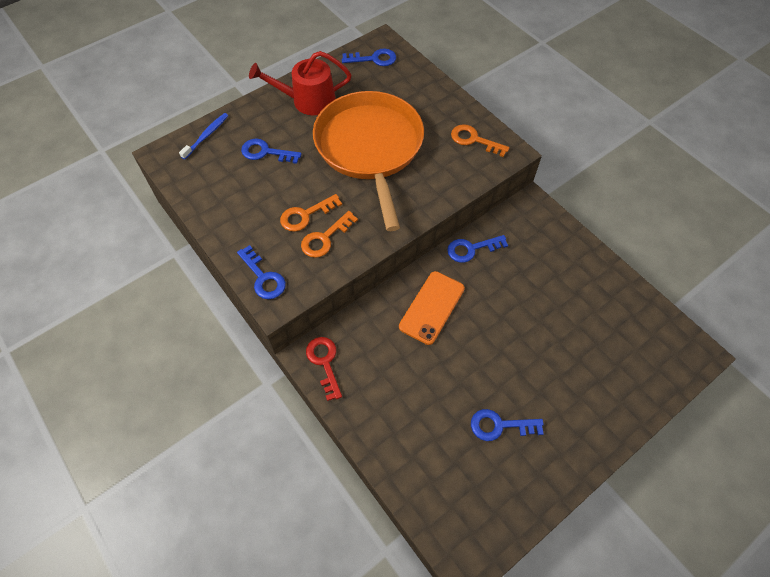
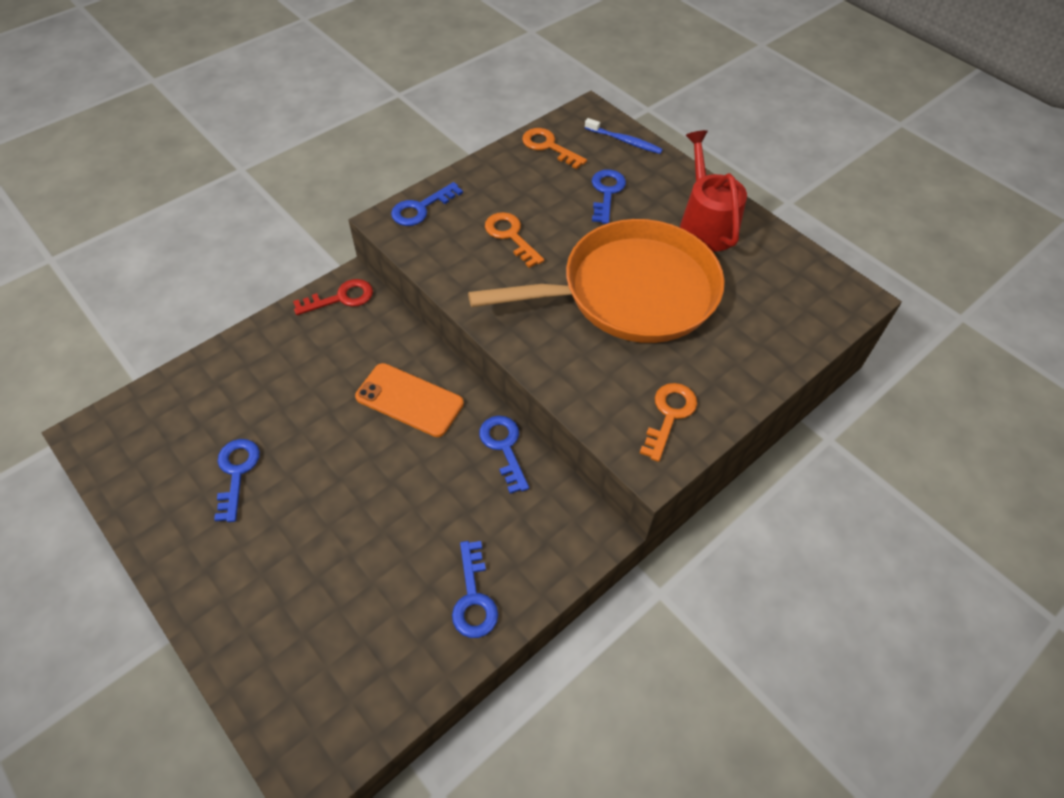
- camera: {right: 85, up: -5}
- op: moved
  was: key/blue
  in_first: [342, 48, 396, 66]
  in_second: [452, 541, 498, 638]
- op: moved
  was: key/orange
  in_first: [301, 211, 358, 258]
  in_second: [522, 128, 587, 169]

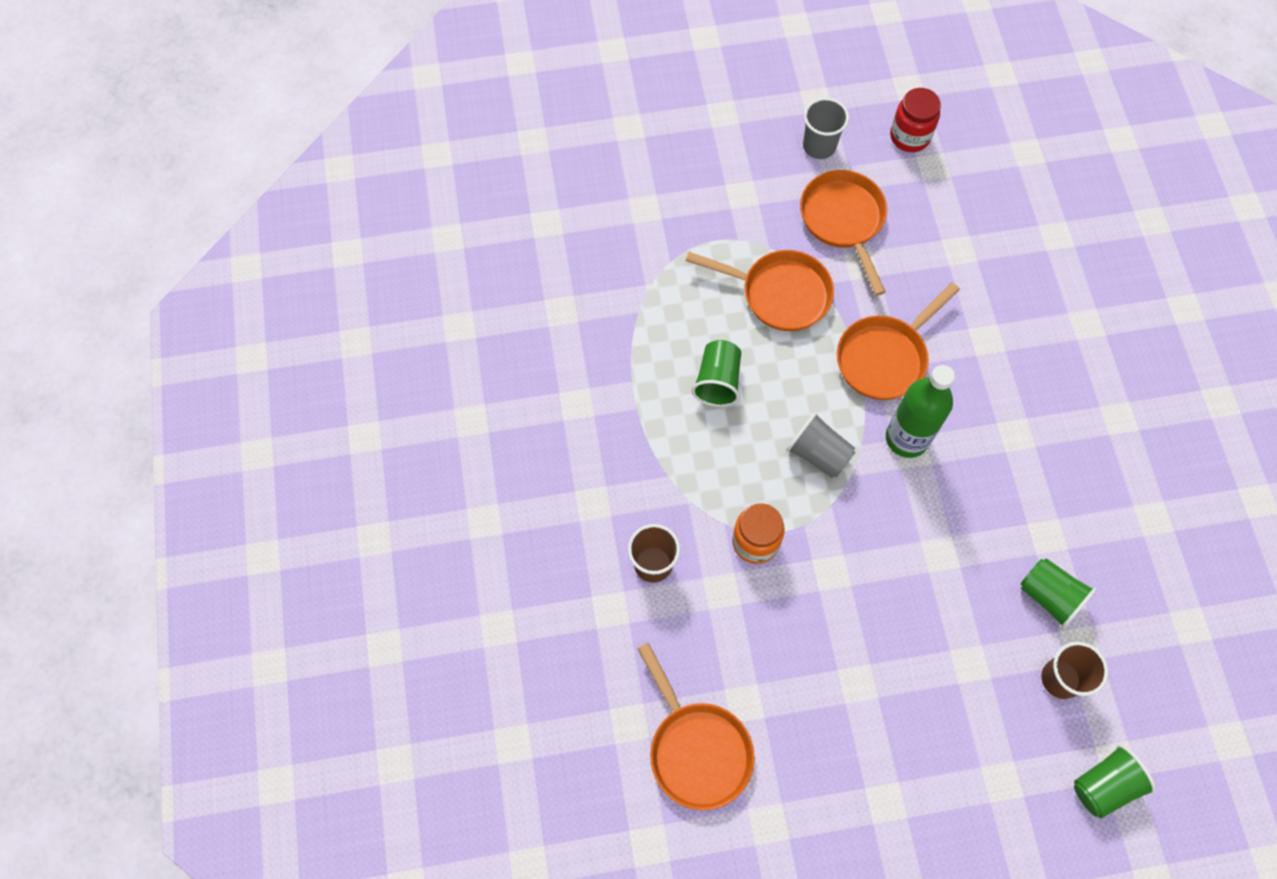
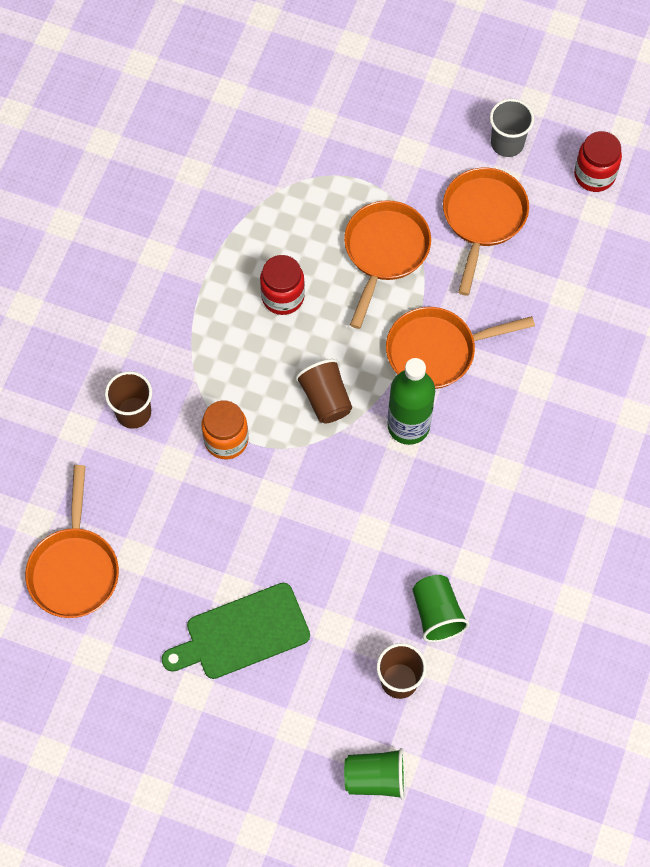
- camera: {right: 30, up: 0}
- op: turned
  was: pan/orange
  in_first: [686, 250, 834, 331]
  in_second: [344, 200, 431, 329]
  clockwise: -120
- op: replaced
  was: cup/green
  now: jar/red
  in_first: [692, 340, 741, 407]
  in_second: [260, 255, 305, 315]
- op: recoloured
  was: cup/grey
  now: cup/brown
  in_first: [786, 412, 855, 478]
  in_second: [295, 359, 352, 423]
- op: added
  now: cutting board/green
  in_second: [162, 583, 310, 679]

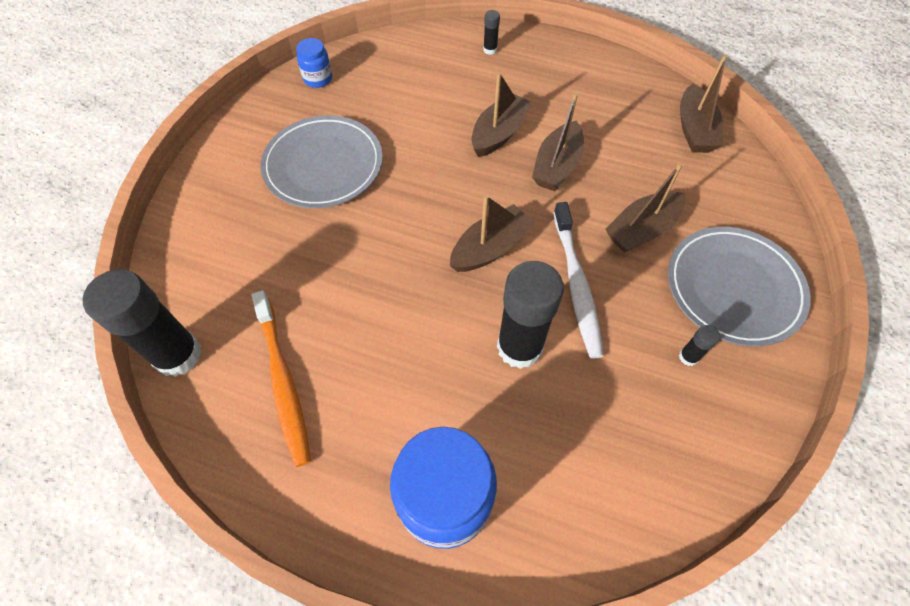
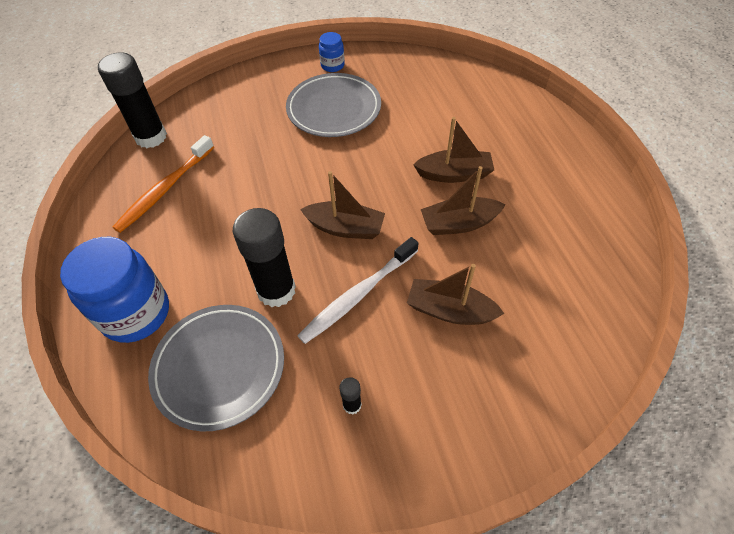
- camera: {right: 55, up: -5}
- op: removed
  was: glue stick/black
  in_first: [483, 10, 500, 55]
- op: moved
  was: jar/blue
  in_first: [296, 38, 332, 88]
  in_second: [319, 32, 345, 72]
- op: removed
  was: boat/brown
  in_first: [680, 54, 727, 153]
- op: moved
  was: plate/grey
  in_first: [668, 227, 811, 346]
  in_second: [148, 305, 284, 431]

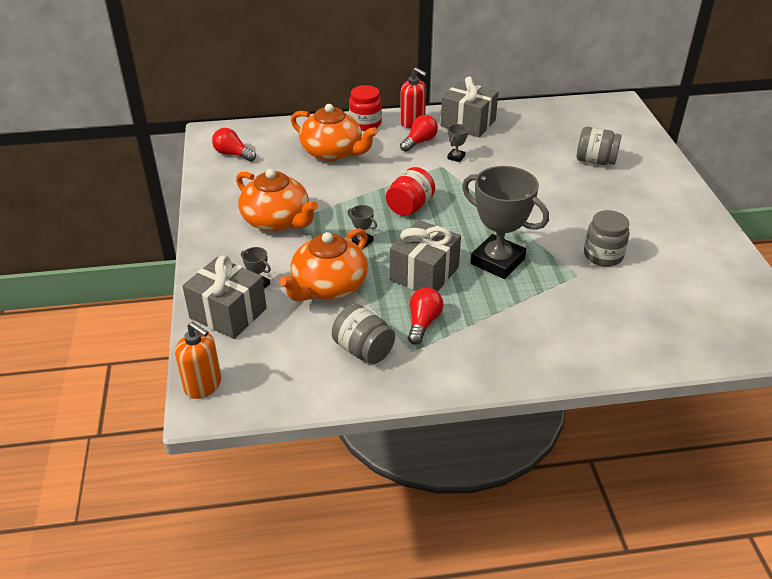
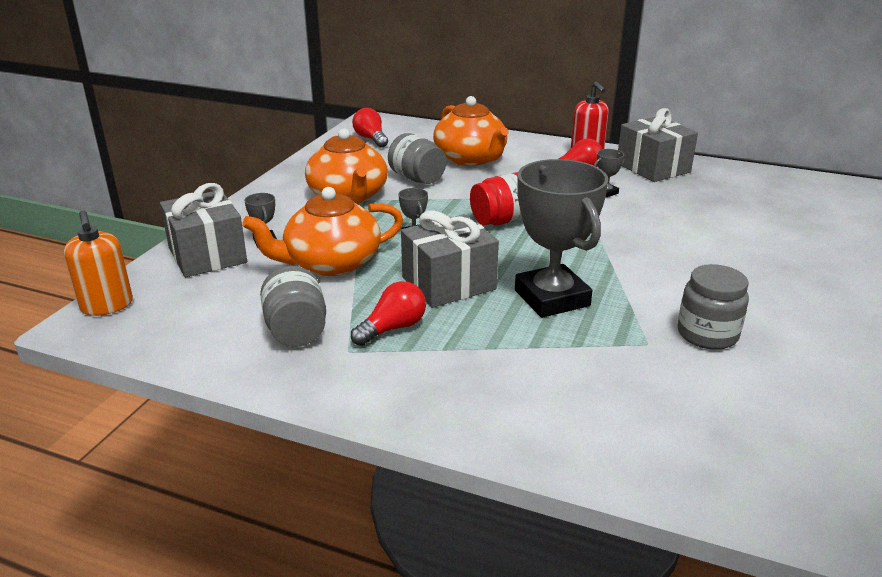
- camera: {right: 30, up: -10}
- op: removed
  was: jar/red
  in_first: [349, 85, 382, 131]
- op: moved
  was: jar/grey
  in_first: [577, 127, 622, 165]
  in_second: [388, 133, 446, 184]

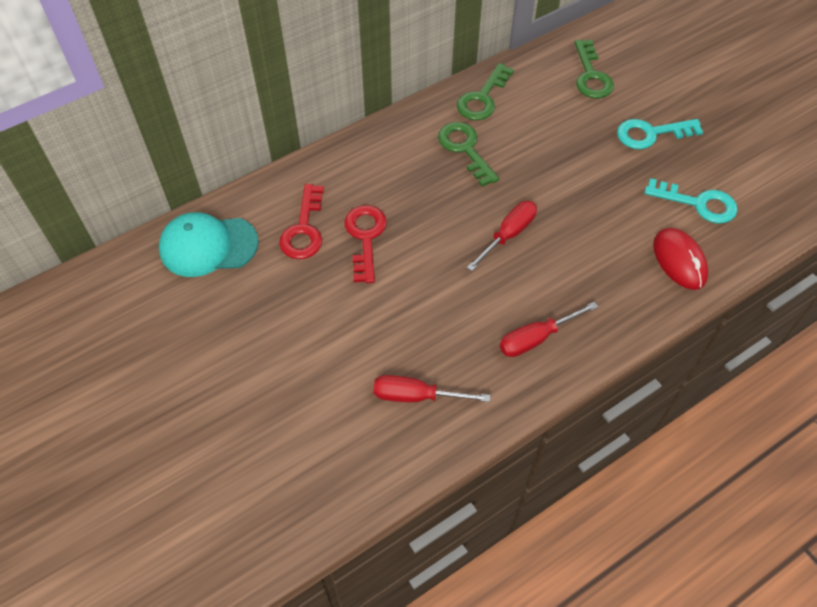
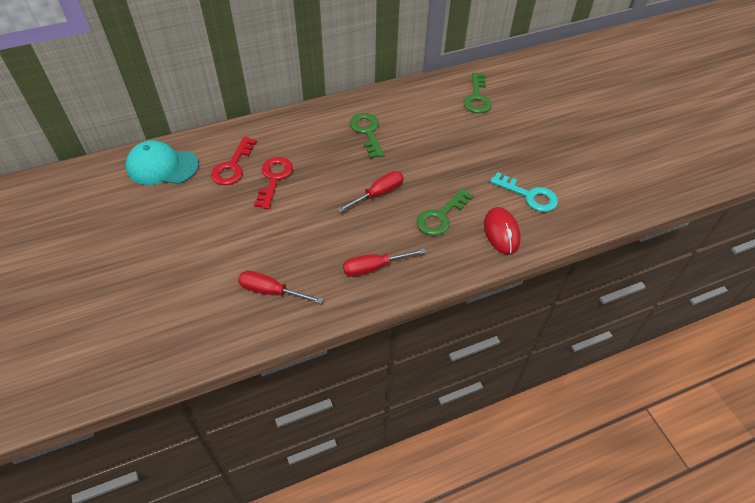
- camera: {right: 10, up: -5}
- op: moved
  was: key/green
  in_first: [457, 63, 514, 120]
  in_second: [417, 188, 474, 236]
- op: removed
  was: key/turquoise
  in_first: [617, 119, 703, 149]

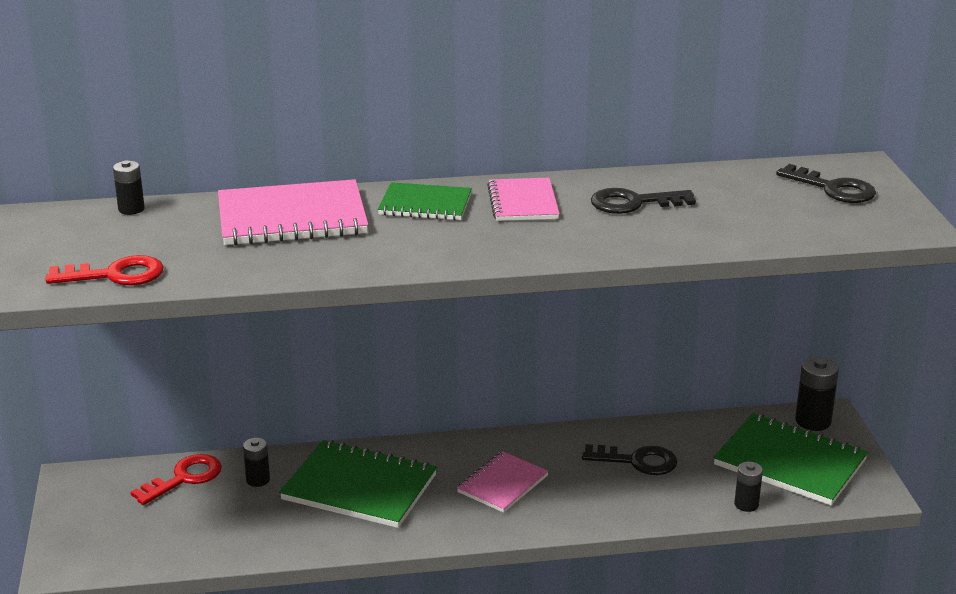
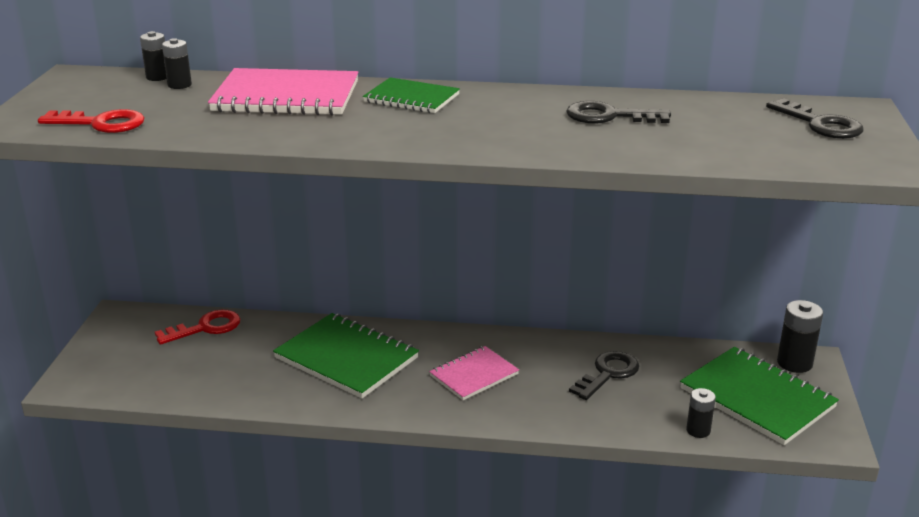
- camera: {right: 15, up: 0}
- op: removed
  was: notebook/pink
  in_first: [487, 178, 560, 221]
- op: moved
  was: battery/black
  in_first: [243, 438, 270, 487]
  in_second: [162, 38, 192, 89]
- op: turned
  was: key/black
  in_first: [582, 444, 677, 475]
  in_second: [569, 351, 639, 400]
  clockwise: -75

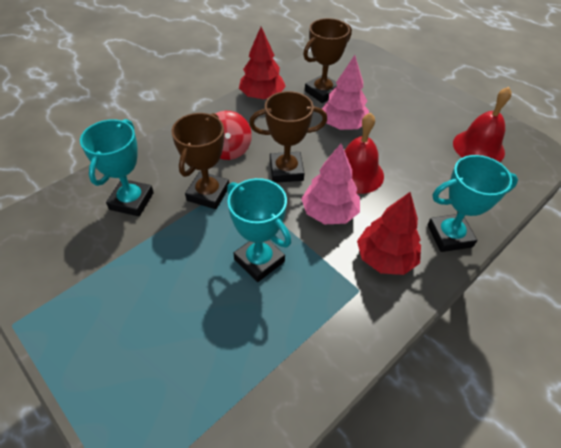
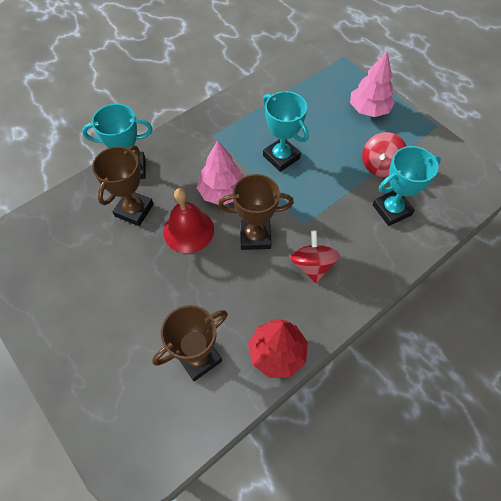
- camera: {right: -175, up: 10}
- op: moved
  was: tree/pink
  in_first: [322, 55, 369, 130]
  in_second: [350, 51, 395, 117]
- op: removed
  was: bell/red
  in_first: [453, 87, 512, 162]
- op: moved
  was: trophy/brown
  in_first: [171, 113, 229, 209]
  in_second: [92, 145, 154, 226]
- op: turned
  was: trophy/turquoise
  in_first: [80, 119, 154, 216]
  in_second: [372, 146, 441, 226]
  clockwise: 45
- op: removed
  was: tree/red
  in_first: [357, 192, 421, 275]
- op: added
  now: spinning top/red
  in_second: [362, 132, 406, 177]

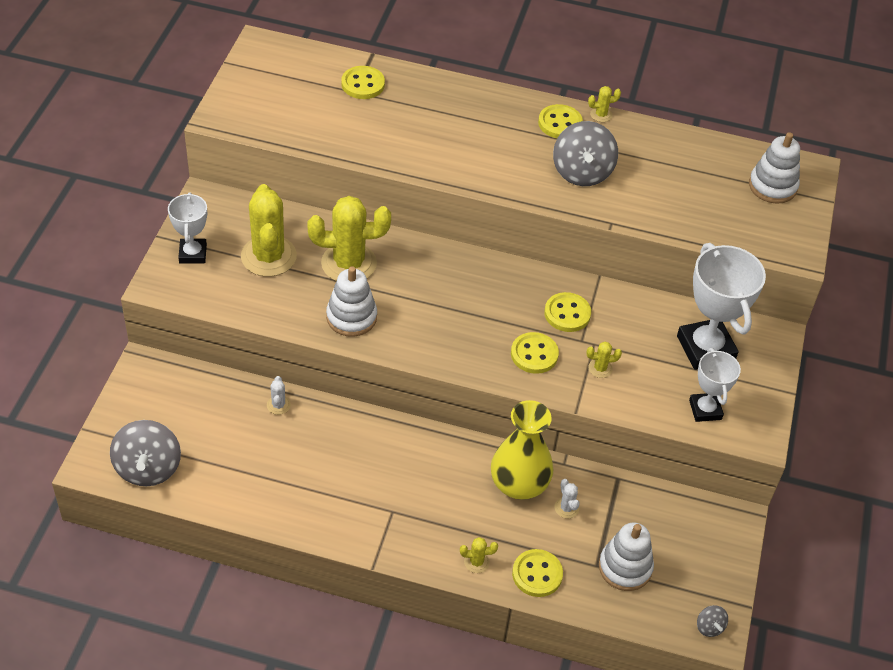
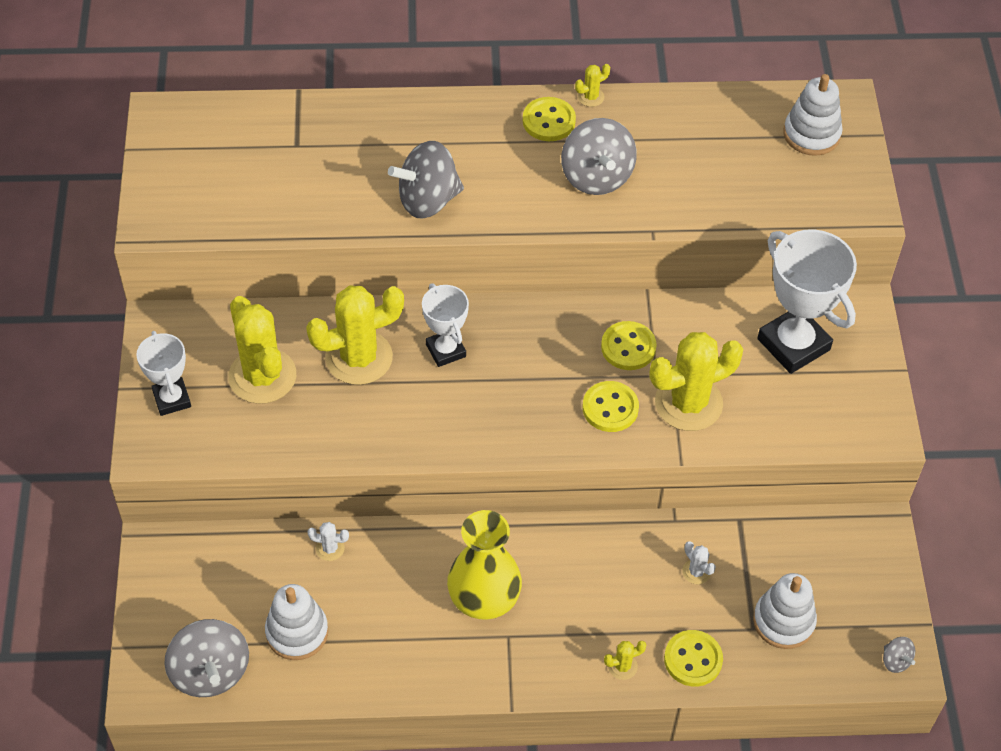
- camera: {right: -15, up: 5}
- op: removed
  was: button/yellow
  in_first: [341, 66, 385, 99]
- op: moved
  was: stacking toy/white
  in_first: [326, 266, 377, 337]
  in_second: [265, 584, 328, 660]
- op: resized
  was: cactus/yellow
  in_first: [586, 342, 622, 378]
  in_second: [649, 332, 743, 431]
  ratio: 2.39
- op: moved
  was: trophy/white
  in_first: [689, 348, 741, 422]
  in_second: [422, 283, 469, 367]
- op: turned
  was: cactus/white
  in_first: [267, 376, 291, 415]
  in_second: [307, 522, 349, 561]
  clockwise: -60
- op: moved
  was: vase/yellow
  in_first: [491, 400, 553, 500]
  in_second: [447, 510, 522, 619]
- op: added
  now: spinning top/grey
  in_second: [388, 141, 464, 219]

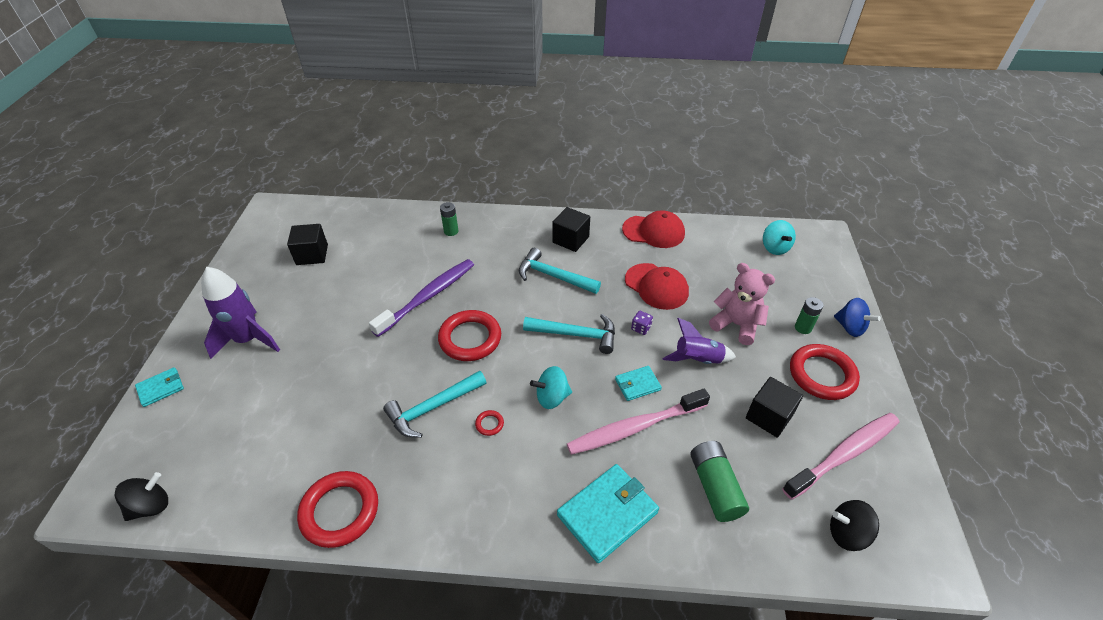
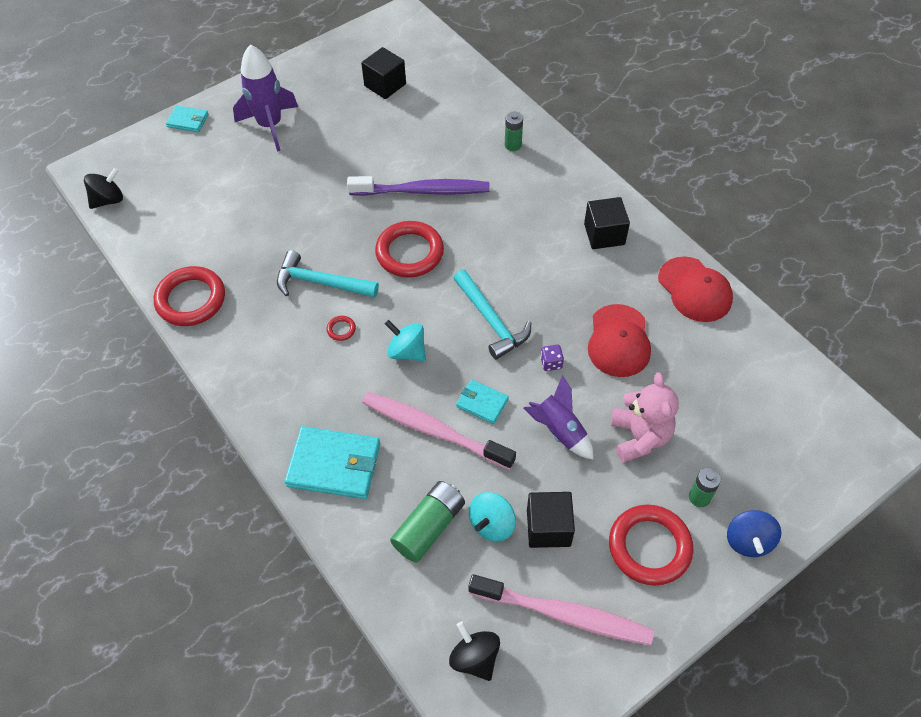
- camera: {right: 50, up: 10}
- op: moved
  was: spinning top/turquoise
  in_first: [763, 220, 796, 255]
  in_second: [469, 492, 516, 542]
- op: removed
  was: hammer/turquoise
  in_first: [519, 248, 601, 294]
- op: turned
  was: spinning top/black
  in_first: [115, 472, 168, 521]
  in_second: [84, 168, 123, 209]
  clockwise: -45

